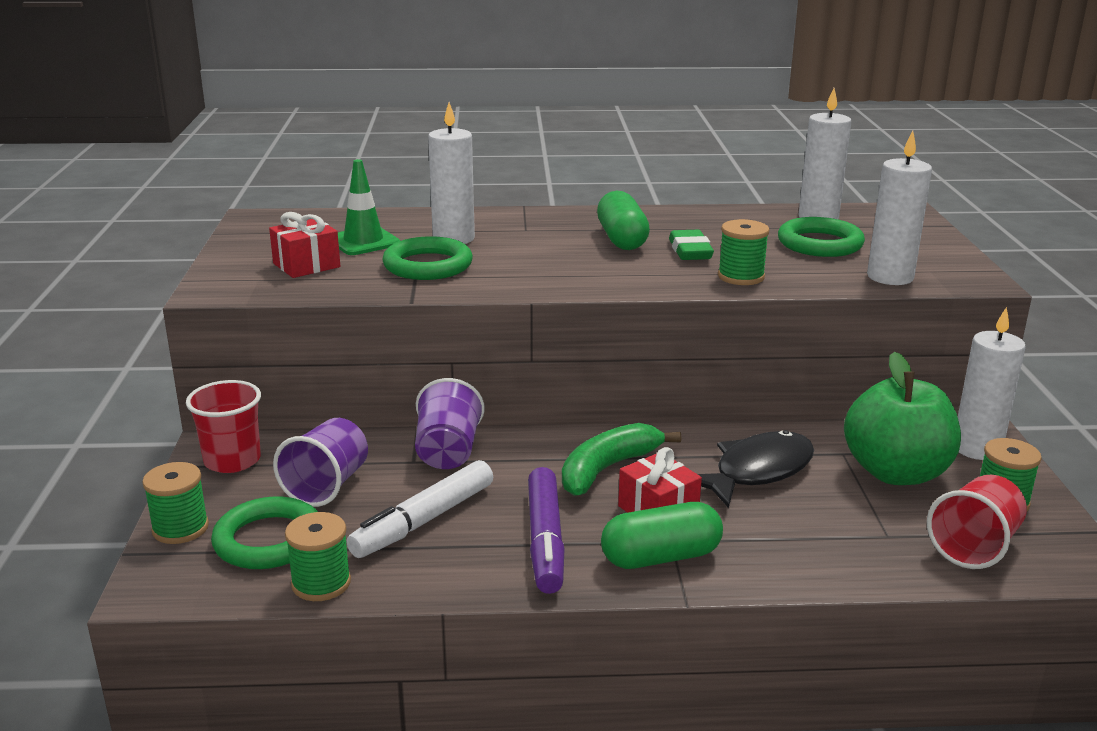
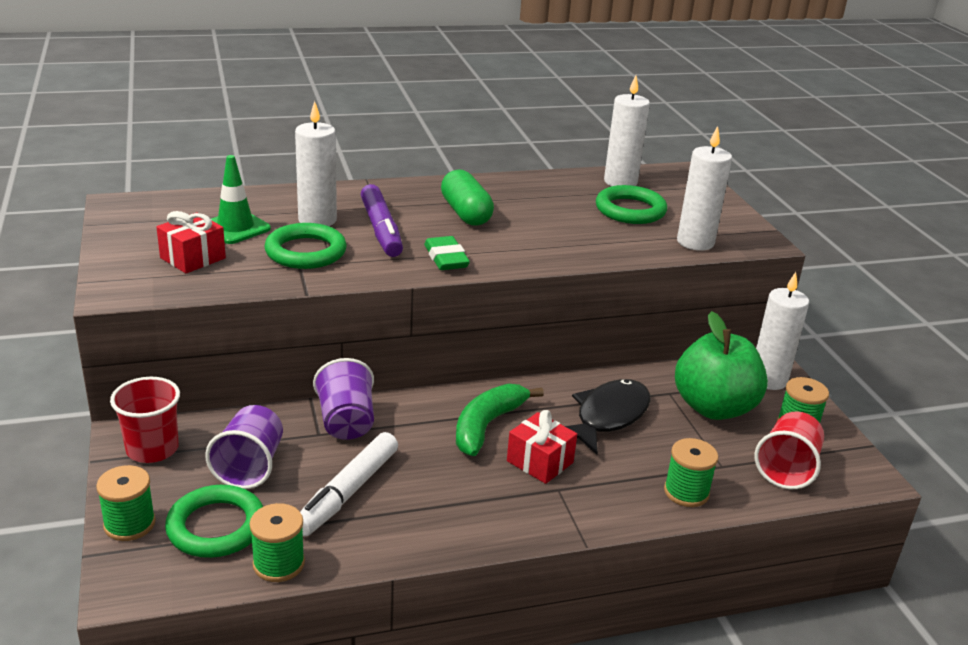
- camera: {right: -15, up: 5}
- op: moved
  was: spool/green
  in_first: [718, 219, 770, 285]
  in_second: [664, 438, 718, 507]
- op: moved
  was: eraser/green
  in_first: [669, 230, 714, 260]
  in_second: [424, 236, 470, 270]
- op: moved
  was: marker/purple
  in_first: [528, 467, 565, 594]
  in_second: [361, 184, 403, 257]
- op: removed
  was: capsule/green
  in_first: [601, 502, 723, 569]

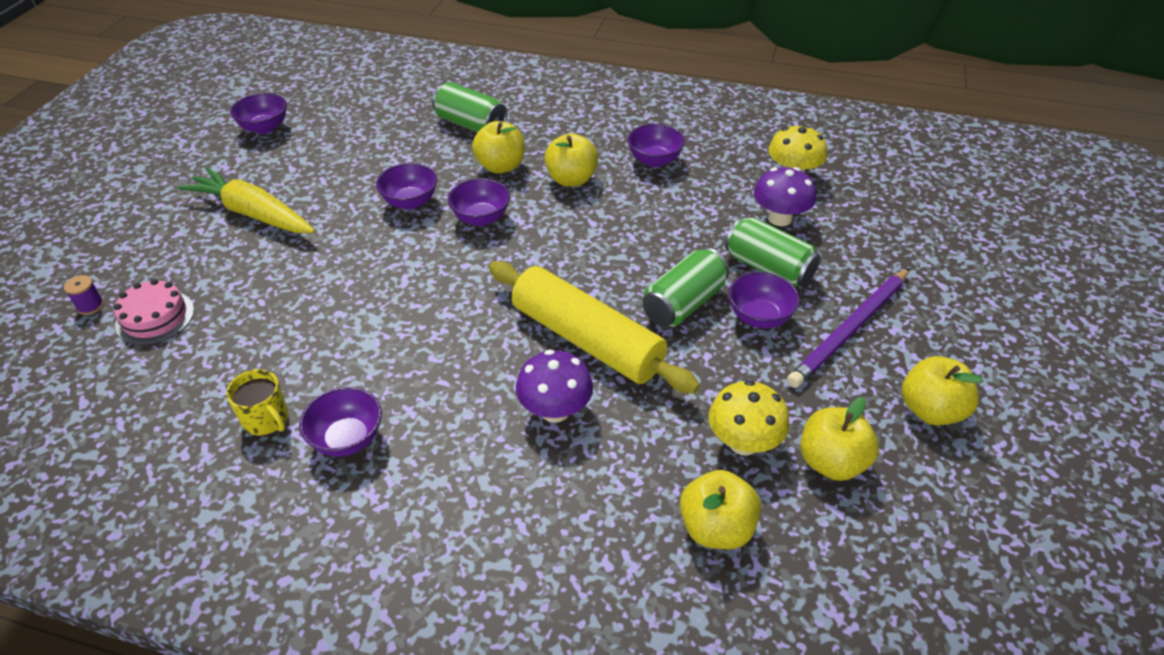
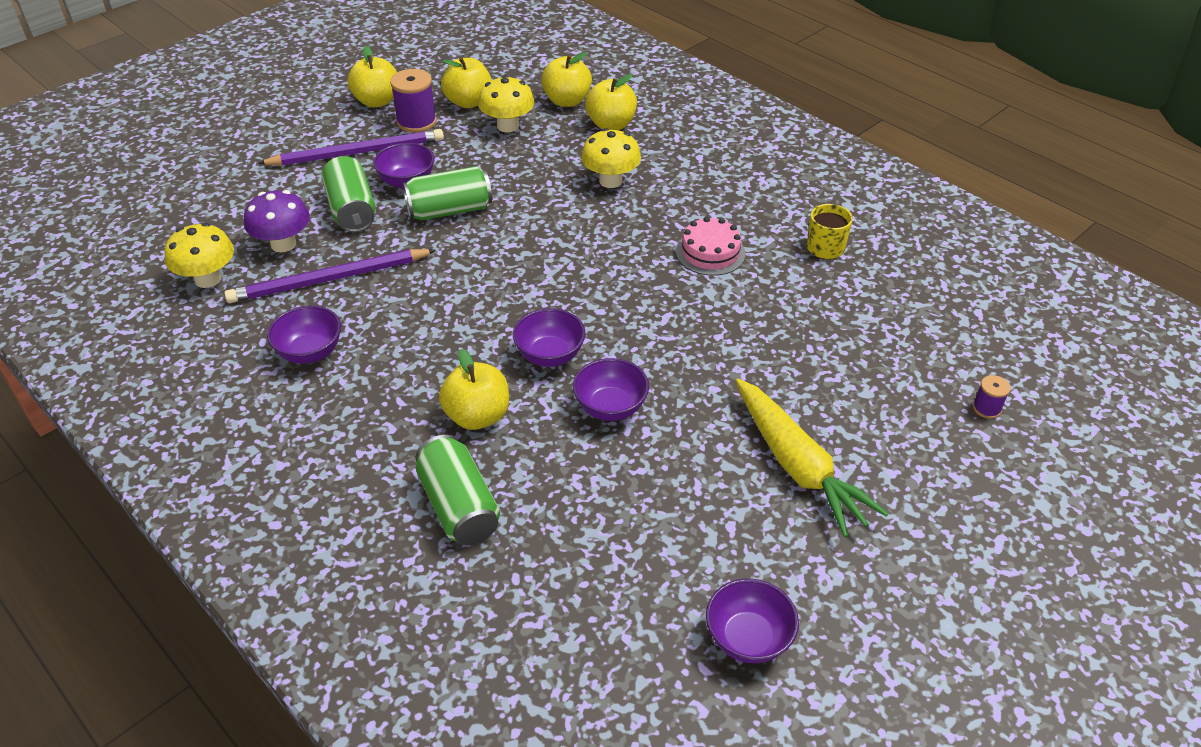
- camera: {right: -150, up: 0}
- op: moved
  was: apple/yellow
  in_first: [544, 133, 598, 187]
  in_second: [585, 74, 637, 130]
- op: removed
  was: rolling pin/yellow
  in_first: [489, 261, 700, 394]
- op: moved
  was: cake/pink
  in_first: [114, 279, 194, 345]
  in_second: [676, 217, 746, 276]
- op: recoloured
  was: mushroom/purple
  now: mushroom/yellow
  in_first: [516, 350, 593, 423]
  in_second: [581, 128, 641, 188]
- op: removed
  was: bowl/purple
  in_first: [299, 387, 382, 457]
- op: added
  now: spool/purple
  in_second: [390, 69, 437, 133]
- op: added
  now: pencil/purple
  in_second: [224, 249, 436, 303]

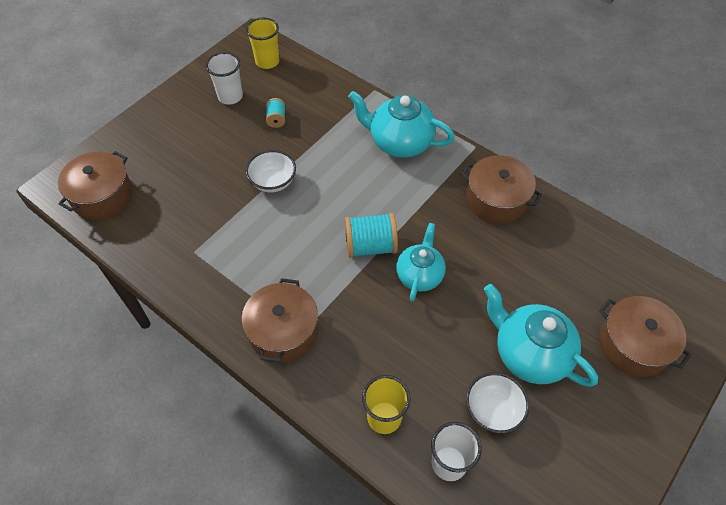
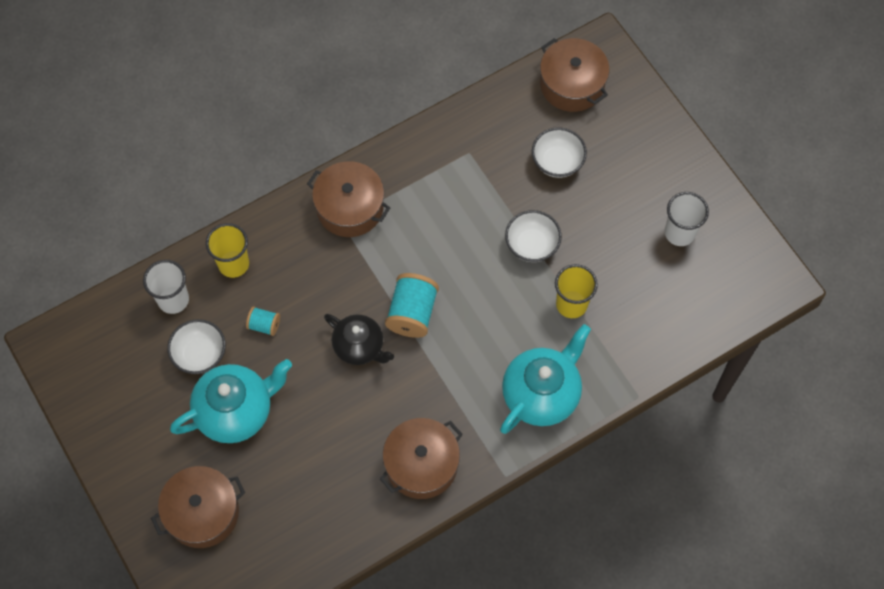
- camera: {right: 110, up: 10}
- op: moved
  was: cup/yellow
  in_first: [246, 18, 279, 69]
  in_second: [555, 264, 598, 318]
- op: moved
  was: spool/turquoise
  in_first: [266, 98, 285, 128]
  in_second: [246, 306, 280, 336]
- op: recoloured
  was: teapot/turquoise
  now: teapot/black
  in_first: [396, 223, 446, 301]
  in_second: [324, 314, 394, 365]
- op: added
  now: bowl/white
  in_second: [532, 127, 587, 178]

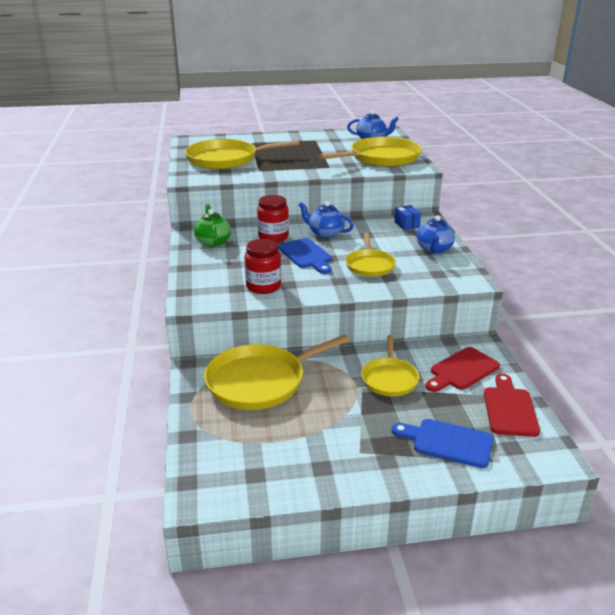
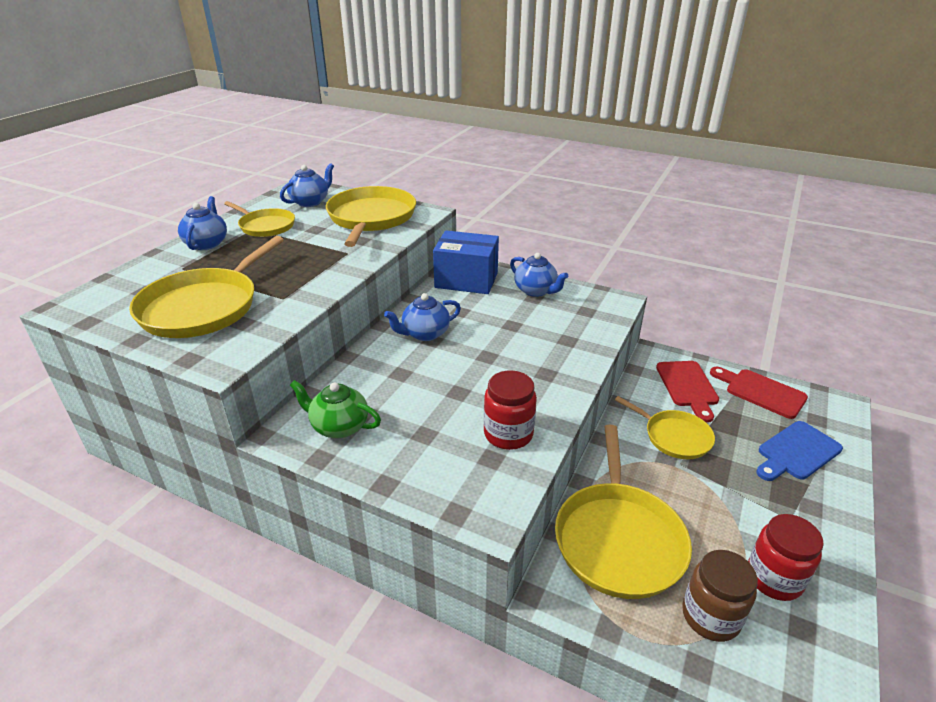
- camera: {right: -55, up: 5}
- op: moved
  was: jar/red
  in_first: [257, 195, 289, 242]
  in_second: [748, 514, 824, 601]
- op: resized
  was: box/blue
  in_first: [395, 205, 421, 230]
  in_second: [433, 231, 499, 294]
  ratio: 2.14
- op: moved
  was: pan/yellow
  in_first: [345, 233, 396, 277]
  in_second: [224, 201, 295, 237]
- op: removed
  was: cutting board/blue
  in_first: [278, 238, 332, 274]
- op: added
  now: teapot/blue
  in_second: [178, 196, 227, 250]
- op: added
  now: jar/brown
  in_second: [682, 550, 758, 642]

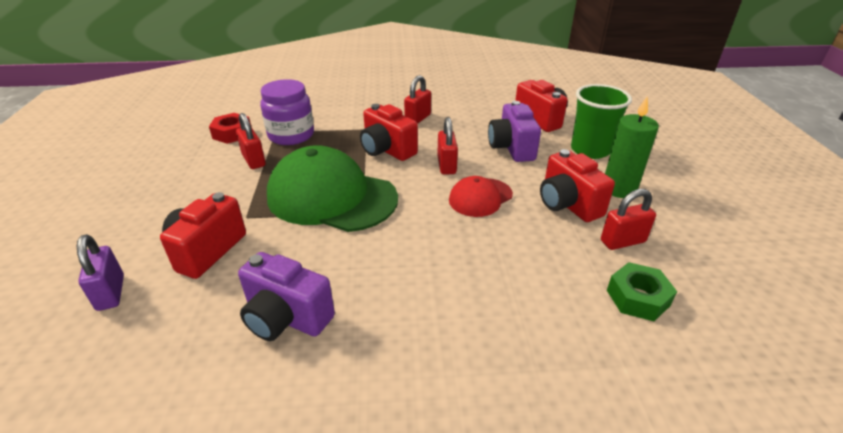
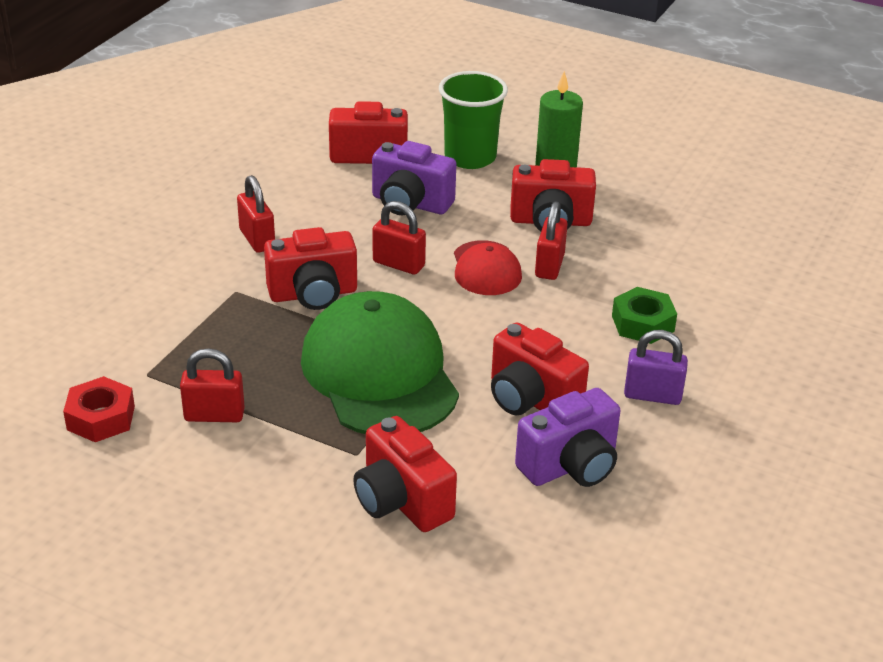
- camera: {right: -60, up: 0}
- op: removed
  was: jar/purple
  in_first: [260, 79, 314, 145]
- op: turned
  was: cap/green
  in_first: [267, 145, 398, 232]
  in_second: [301, 291, 459, 434]
  clockwise: 105
- op: moved
  was: padlock/red
  in_first: [601, 189, 656, 250]
  in_second: [535, 201, 568, 280]
- op: moved
  was: padlock/purple
  in_first: [77, 234, 124, 311]
  in_second: [624, 330, 688, 405]
- op: moved
  was: nut/green
  in_first: [607, 262, 677, 321]
  in_second: [612, 287, 677, 344]
- op: added
  now: camera/red
  in_second: [491, 322, 589, 415]

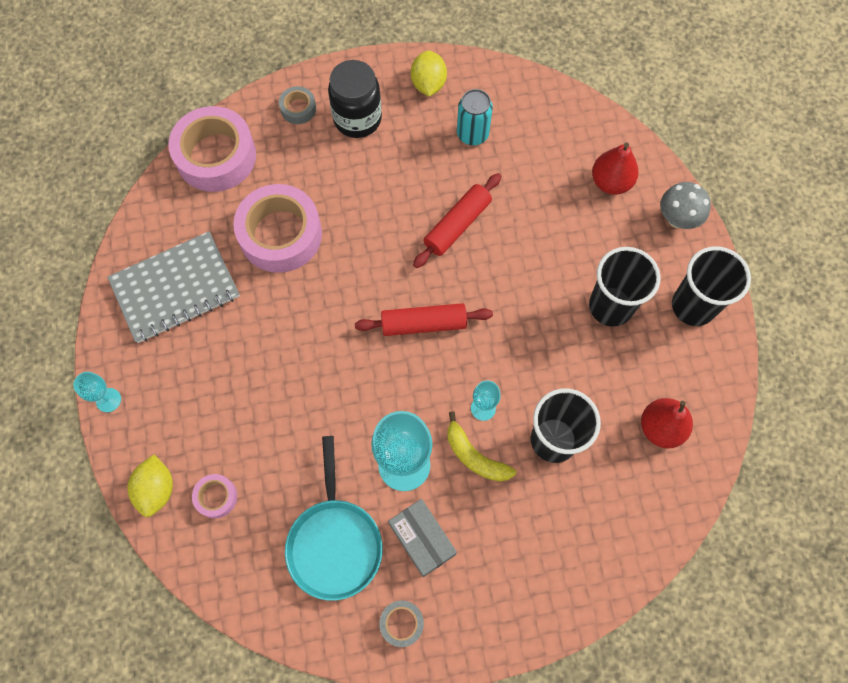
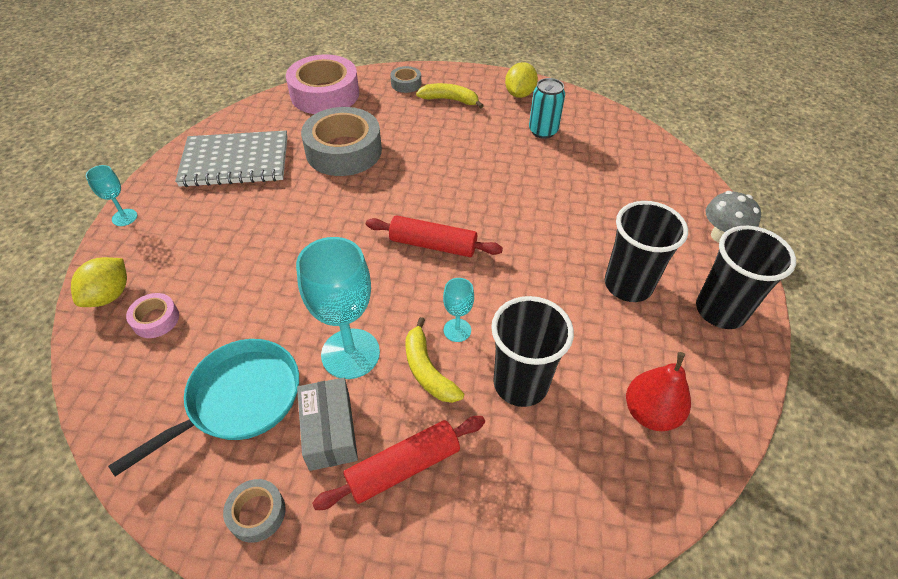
- camera: {right: 20, up: -20}
- op: replaced
  was: jar/black
  now: banana/yellow
  in_first: [328, 60, 382, 138]
  in_second: [416, 83, 484, 108]
- op: removed
  was: pear/red
  in_first: [592, 142, 639, 195]
- op: moved
  was: rolling pin/red
  in_first: [413, 173, 501, 268]
  in_second: [312, 416, 485, 510]
- op: recoloured
  was: tape/pink
  now: tape/grey
  in_first: [233, 184, 322, 273]
  in_second: [301, 107, 382, 176]
- op: turned
  was: pan/turquoise
  in_first: [285, 436, 383, 601]
  in_second: [108, 339, 299, 477]
  clockwise: -150

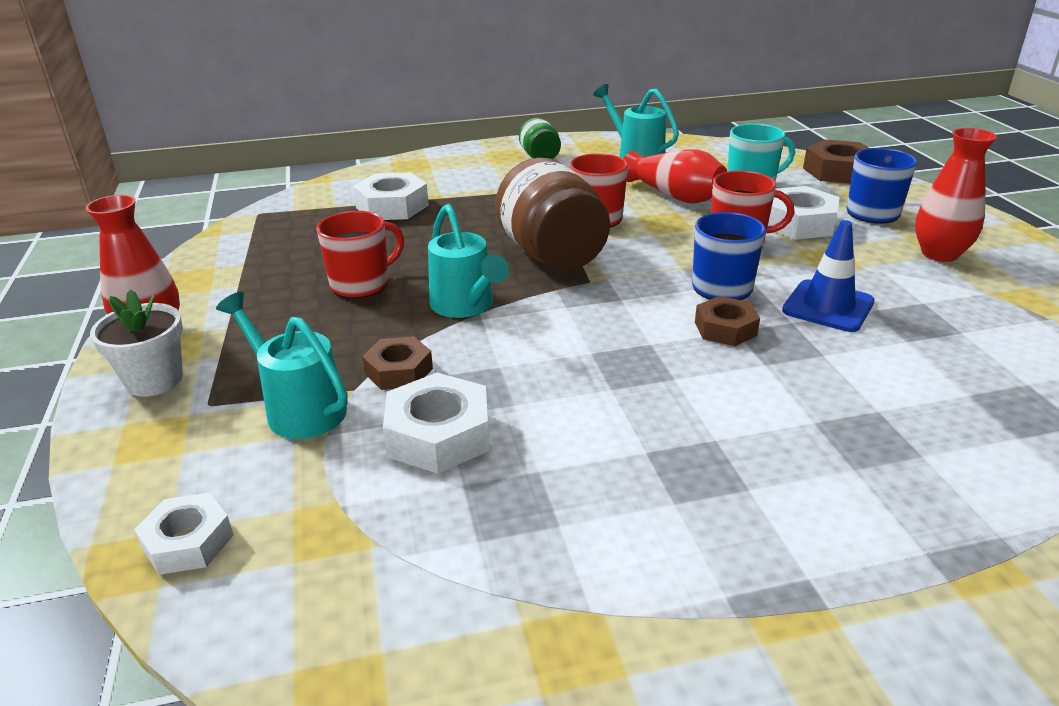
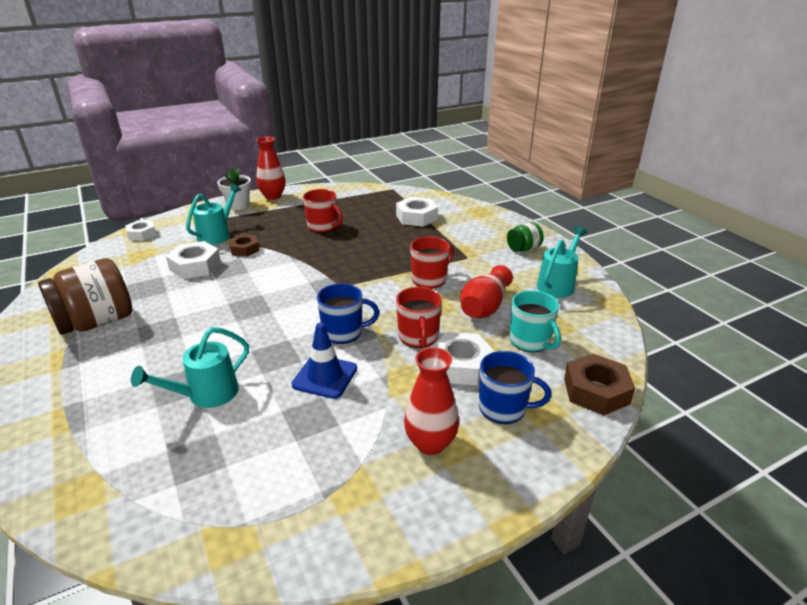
- camera: {right: 75, up: 0}
- op: moved
  was: jar/brown
  in_first: [495, 158, 610, 271]
  in_second: [38, 258, 132, 335]
- op: moved
  was: watering can/turquoise
  in_first: [428, 204, 509, 318]
  in_second: [131, 327, 249, 408]
- op: removed
  was: nut/brown
  in_first: [695, 296, 760, 346]

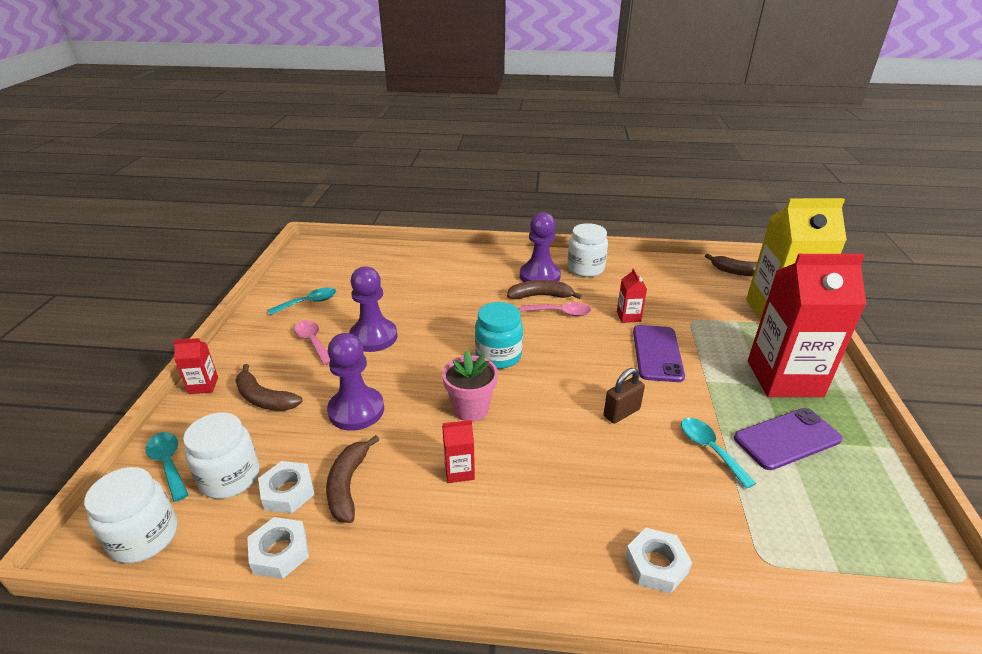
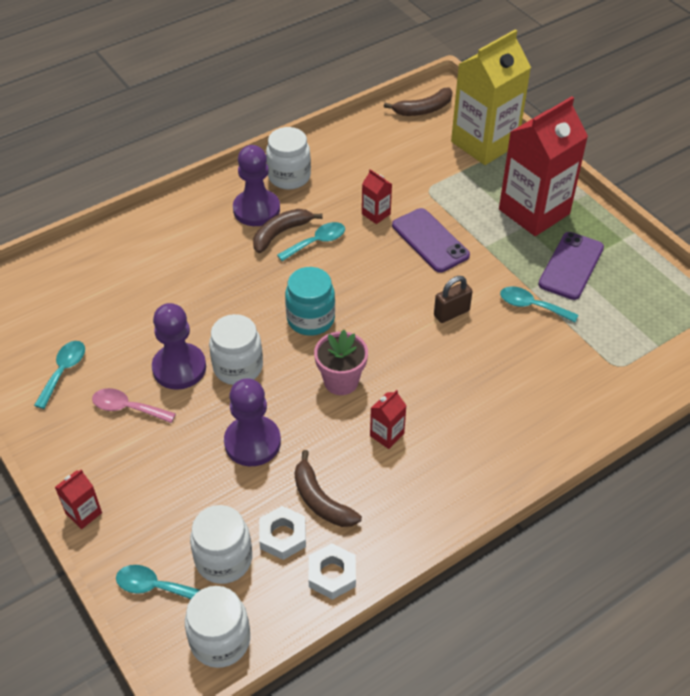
- camera: {right: -40, up: 15}
- op: recoloured
  was: spoon/pink
  now: spoon/turquoise
  in_first: [521, 302, 591, 316]
  in_second: [277, 222, 345, 261]
- op: removed
  was: banana/brown
  in_first: [235, 364, 303, 411]
- op: turned
  was: padlock/brown
  in_first: [604, 368, 645, 424]
  in_second: [434, 276, 473, 323]
  clockwise: 45
- op: removed
  was: nut/white
  in_first: [625, 528, 692, 593]
- op: added
  now: jar/white
  in_second: [209, 314, 263, 385]

